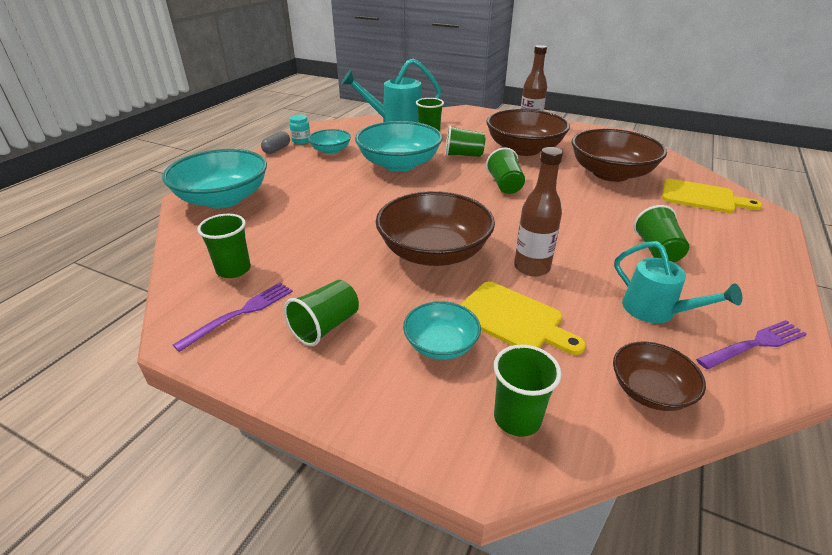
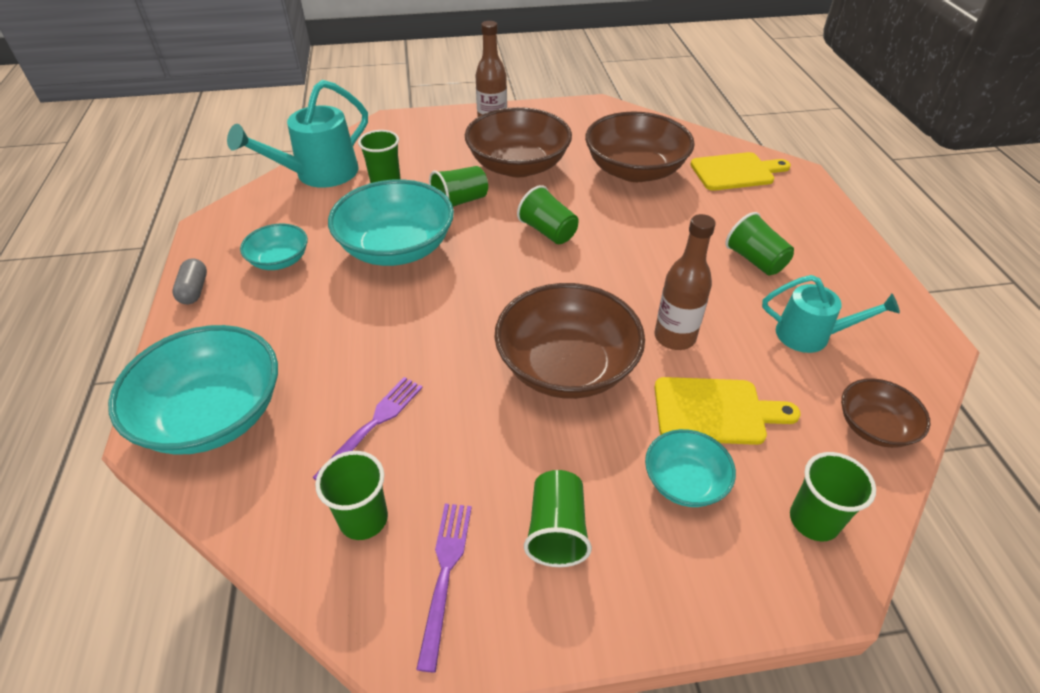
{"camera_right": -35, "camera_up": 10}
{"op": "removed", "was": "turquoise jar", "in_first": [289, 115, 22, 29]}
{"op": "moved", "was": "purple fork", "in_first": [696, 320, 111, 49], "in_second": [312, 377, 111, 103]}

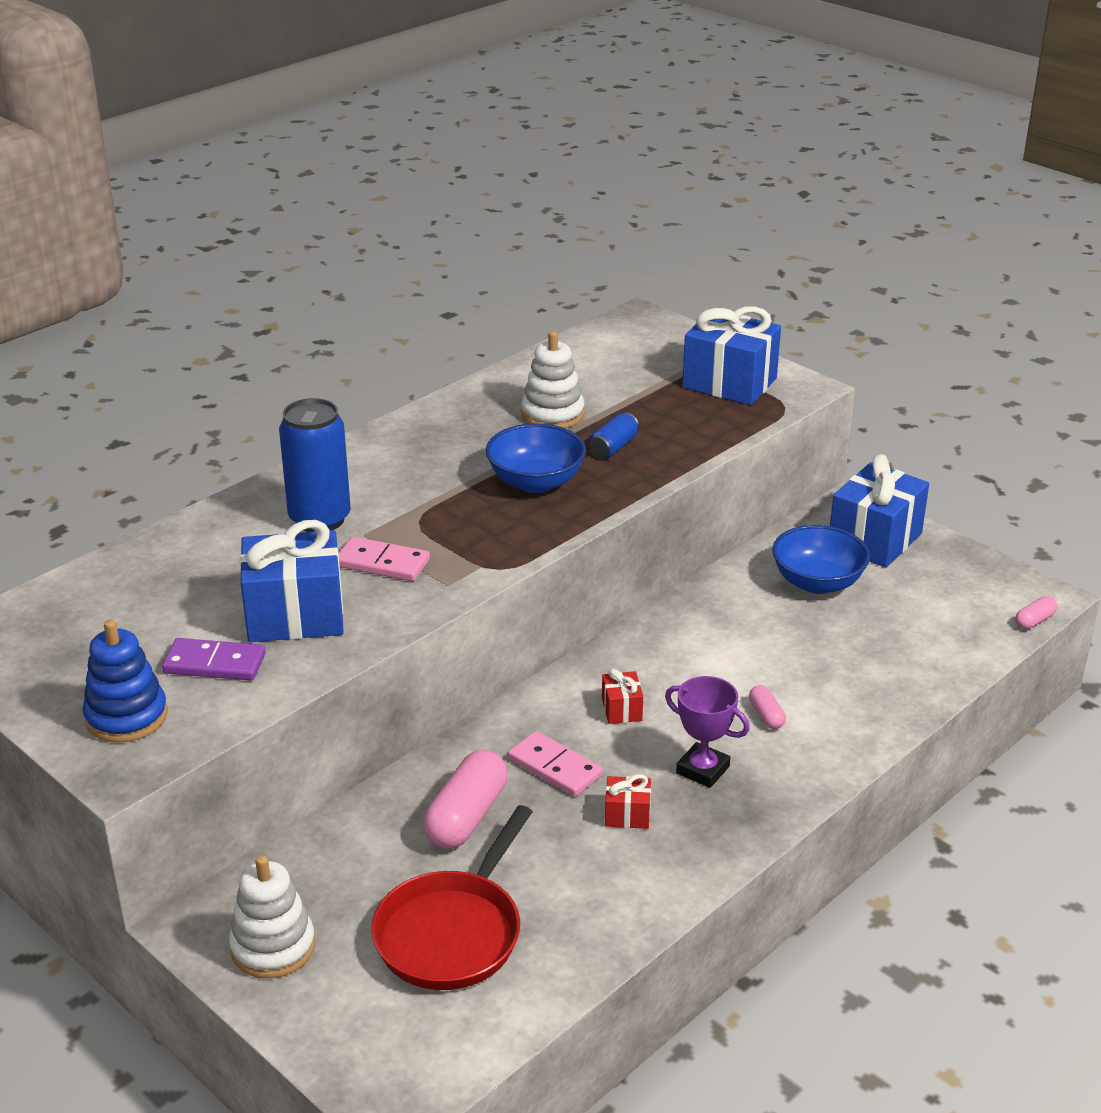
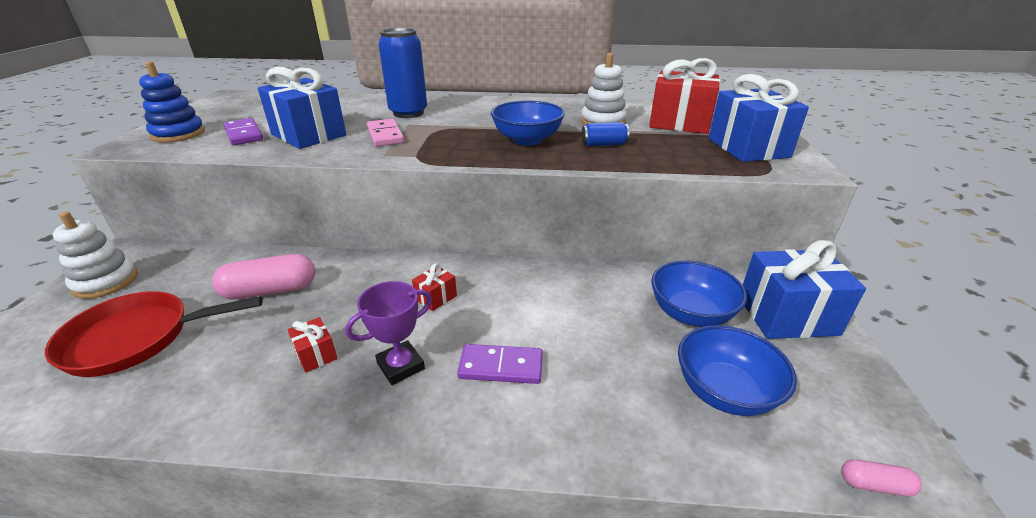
{"camera_right": 50, "camera_up": 0}
{"op": "removed", "was": "pink domino", "in_first": [508, 731, 95, 66]}
{"op": "added", "now": "red gift", "in_second": [649, 58, 71, 76]}
{"op": "added", "now": "blue bowl", "in_second": [678, 325, 119, 91]}
{"op": "replaced", "was": "pink capsule", "now": "purple domino", "in_first": [749, 685, 37, 44], "in_second": [457, 344, 86, 40]}
{"op": "turned", "was": "purple trophy", "in_first": [665, 676, 85, 112], "in_second": [345, 281, 87, 104], "clockwise": 60}

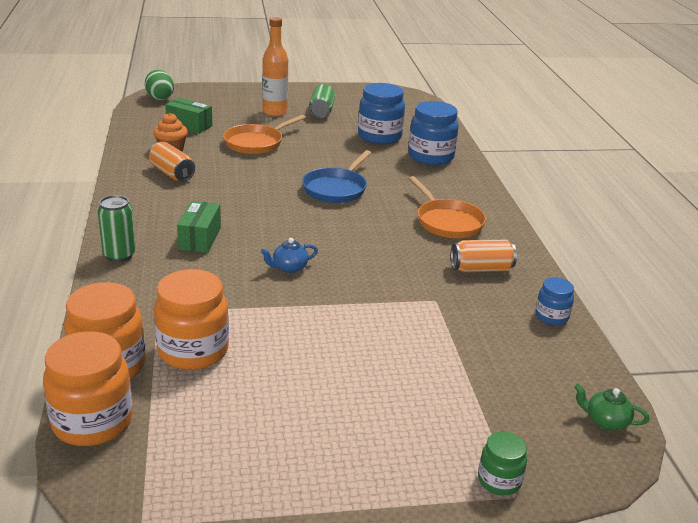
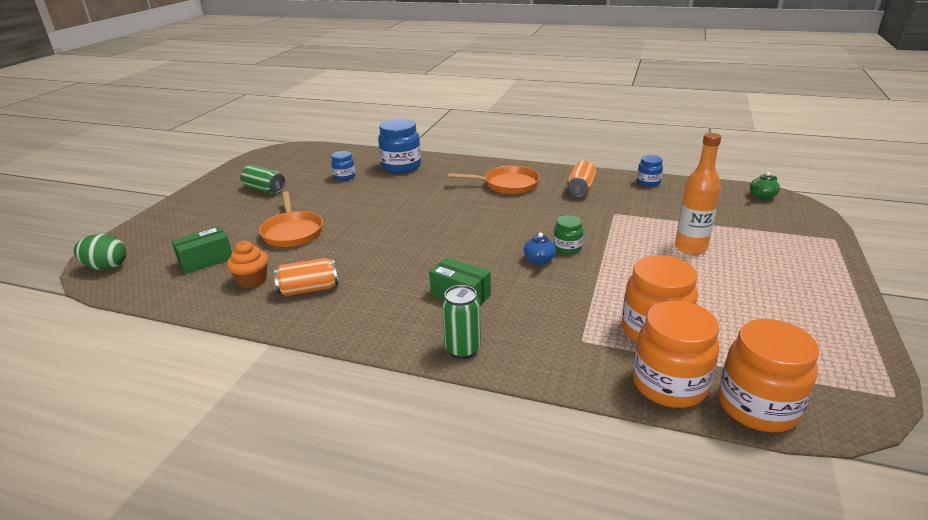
{"camera_right": -60, "camera_up": 0}
{"op": "removed", "was": "blue pan", "in_first": [302, 150, 69, 53]}
{"op": "moved", "was": "orange bottle", "in_first": [262, 17, 26, 99], "in_second": [675, 133, 46, 122]}
{"op": "moved", "was": "green jar", "in_first": [478, 431, 49, 64], "in_second": [554, 215, 29, 40]}
{"op": "resized", "was": "blue jar", "in_first": [358, 83, 47, 61], "in_second": [331, 151, 24, 30], "ratio": 0.53}

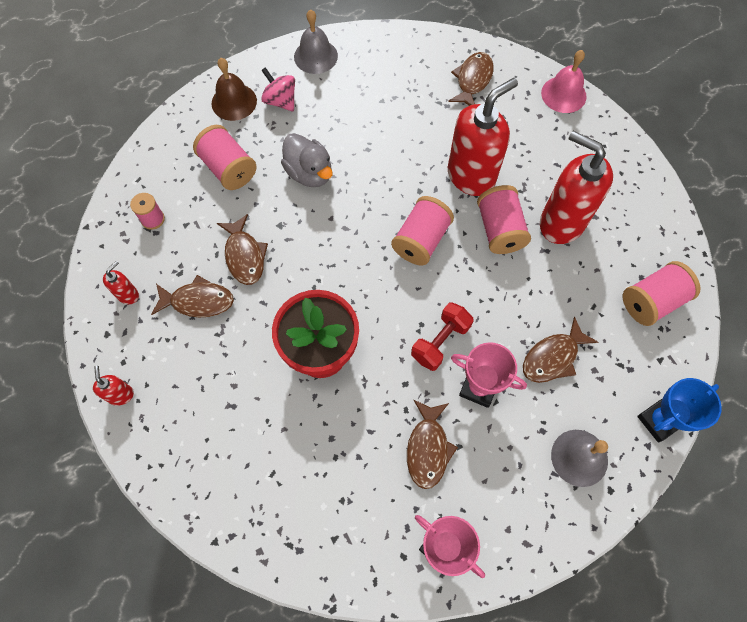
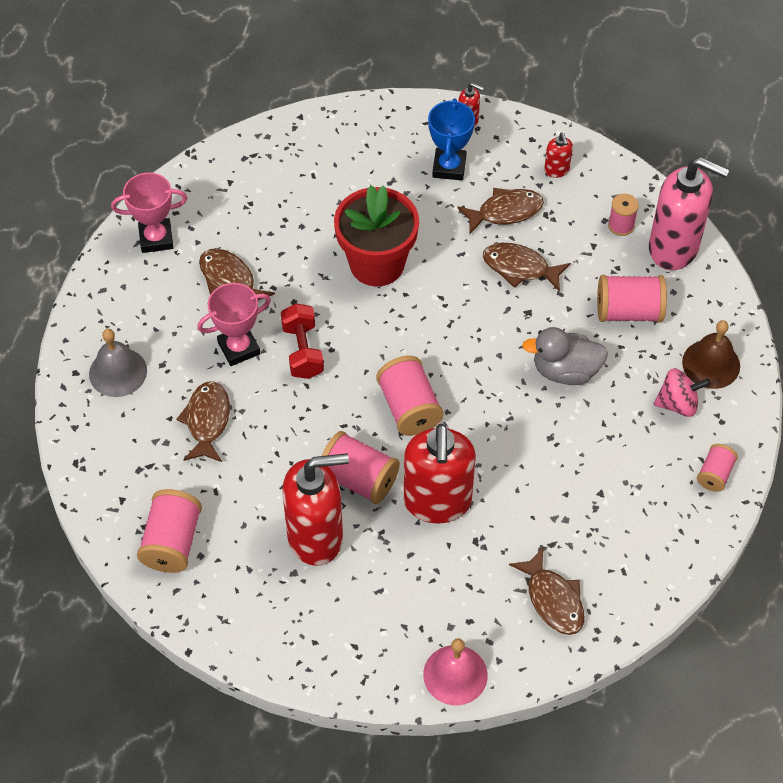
{"camera_right": 130, "camera_up": -10}
{"op": "added", "now": "pink soap dispenser", "in_second": [649, 157, 80, 113]}
{"op": "moved", "was": "blue trophy", "in_first": [637, 378, 85, 65], "in_second": [428, 98, 47, 82]}
{"op": "replaced", "was": "grey bell", "now": "pink spool", "in_first": [294, 9, 44, 65], "in_second": [697, 444, 41, 48]}
{"op": "turned", "was": "brown fish", "in_first": [151, 275, 83, 43], "in_second": [457, 188, 87, 47], "clockwise": -150}

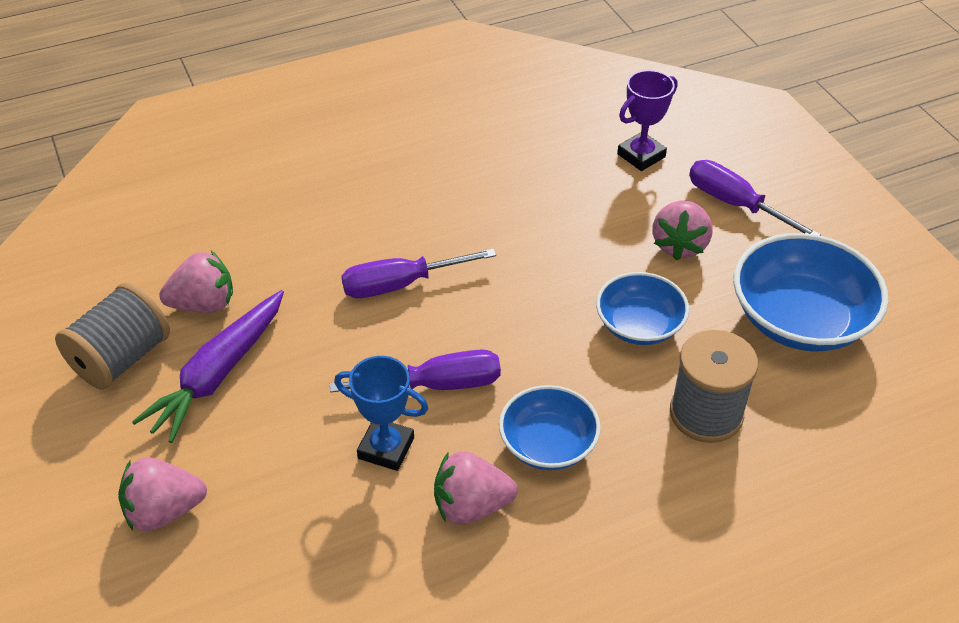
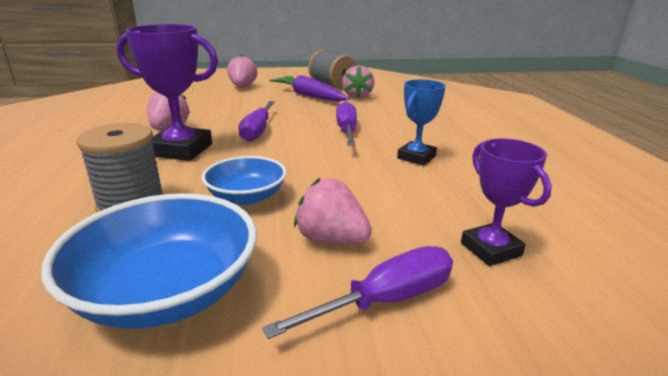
{"camera_right": 105, "camera_up": -20}
{"op": "moved", "was": "blue trophy", "in_first": [334, 356, 94, 115], "in_second": [397, 79, 49, 87]}
{"op": "replaced", "was": "blue bowl", "now": "purple trophy", "in_first": [499, 385, 102, 85], "in_second": [117, 24, 101, 137]}

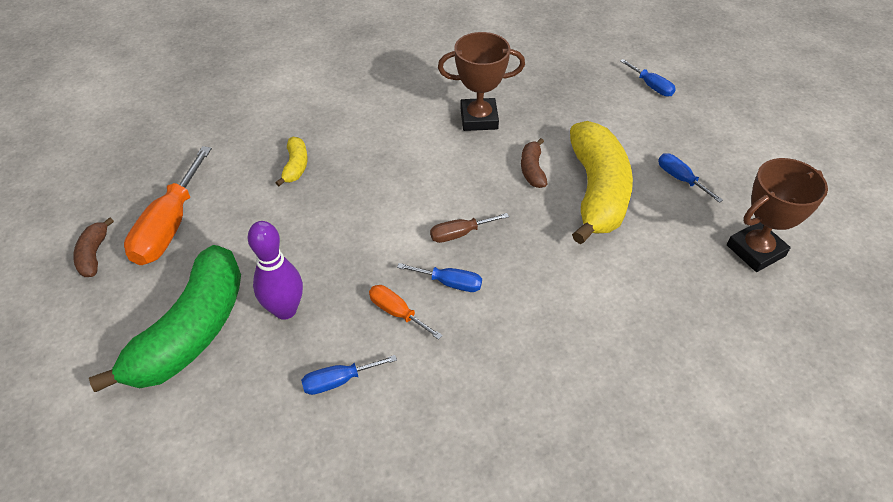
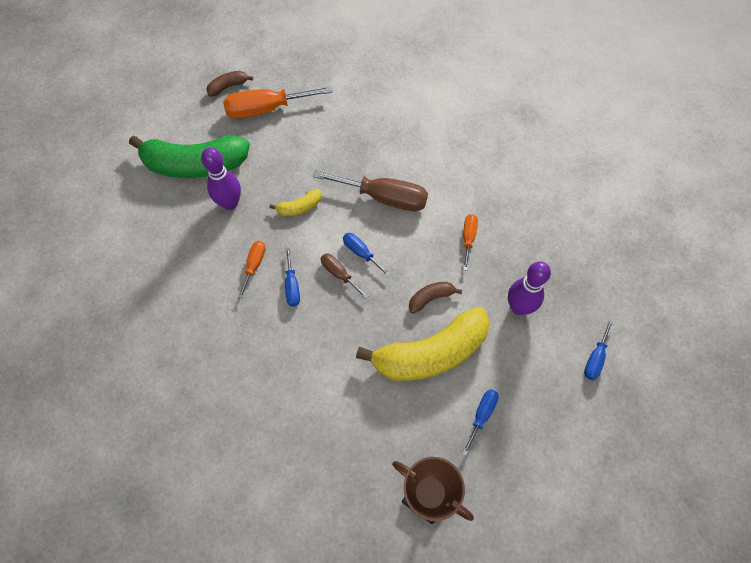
{"camera_right": 65, "camera_up": 15}
{"op": "added", "now": "brown screwdriver", "in_second": [313, 170, 115, 41]}
{"op": "added", "now": "purple bowling pin", "in_second": [508, 261, 43, 54]}
{"op": "moved", "was": "yellow banana", "in_first": [275, 137, 33, 49], "in_second": [269, 189, 52, 27]}
{"op": "moved", "was": "blue screwdriver", "in_first": [301, 355, 96, 40], "in_second": [343, 233, 48, 44]}
{"op": "replaced", "was": "brown trophy", "now": "orange screwdriver", "in_first": [438, 32, 87, 99], "in_second": [463, 214, 15, 57]}

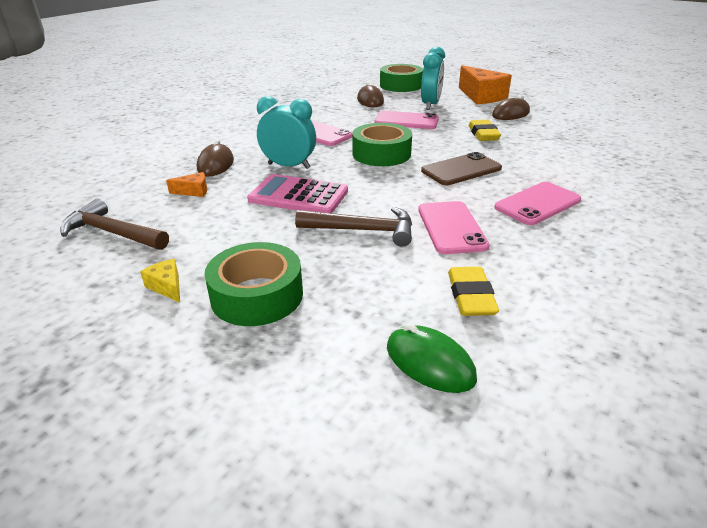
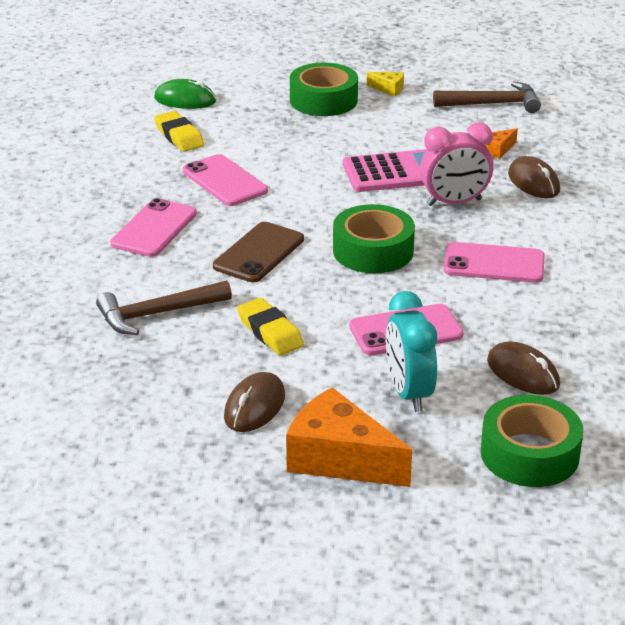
{"camera_right": 150, "camera_up": 0}
{"op": "moved", "was": "brown hammer", "in_first": [295, 207, 117, 40], "in_second": [96, 280, 136, 55]}
{"op": "recoloured", "was": "turquoise clock", "now": "pink clock", "in_first": [257, 96, 59, 73], "in_second": [420, 122, 74, 84]}

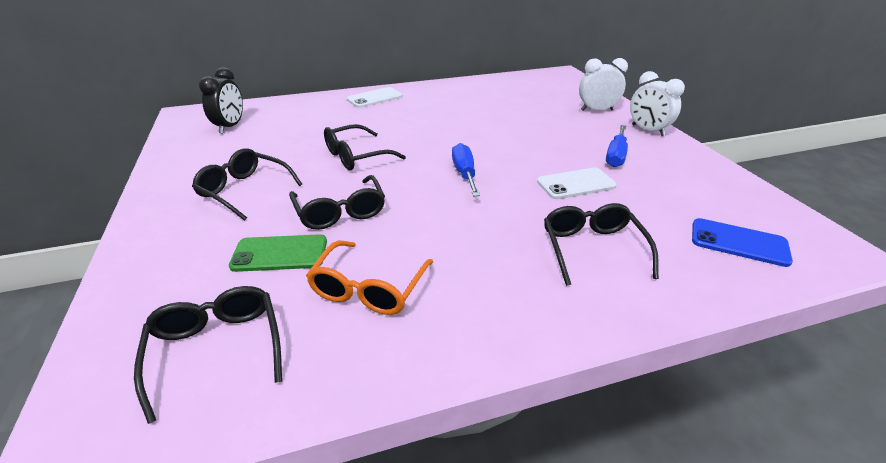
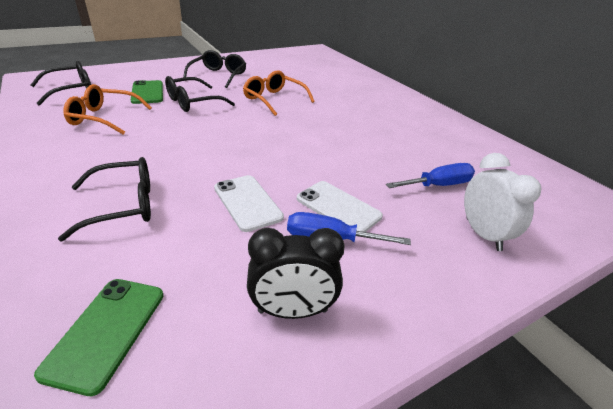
{"camera_right": 75, "camera_up": 0}
{"op": "removed", "was": "white clock", "in_first": [630, 71, 55, 65]}
{"op": "moved", "was": "black clock", "in_first": [199, 67, 44, 66], "in_second": [247, 228, 97, 91]}
{"op": "moved", "was": "white phone", "in_first": [347, 87, 55, 21], "in_second": [297, 181, 86, 51]}
{"op": "moved", "was": "blue screwdriver", "in_first": [452, 143, 28, 54], "in_second": [386, 163, 89, 25]}
{"op": "recoloured", "was": "black glasses", "now": "orange glasses", "in_first": [324, 124, 82, 46], "in_second": [243, 71, 72, 45]}
{"op": "recoloured", "was": "blue phone", "now": "green phone", "in_first": [692, 218, 101, 49], "in_second": [34, 279, 129, 117]}

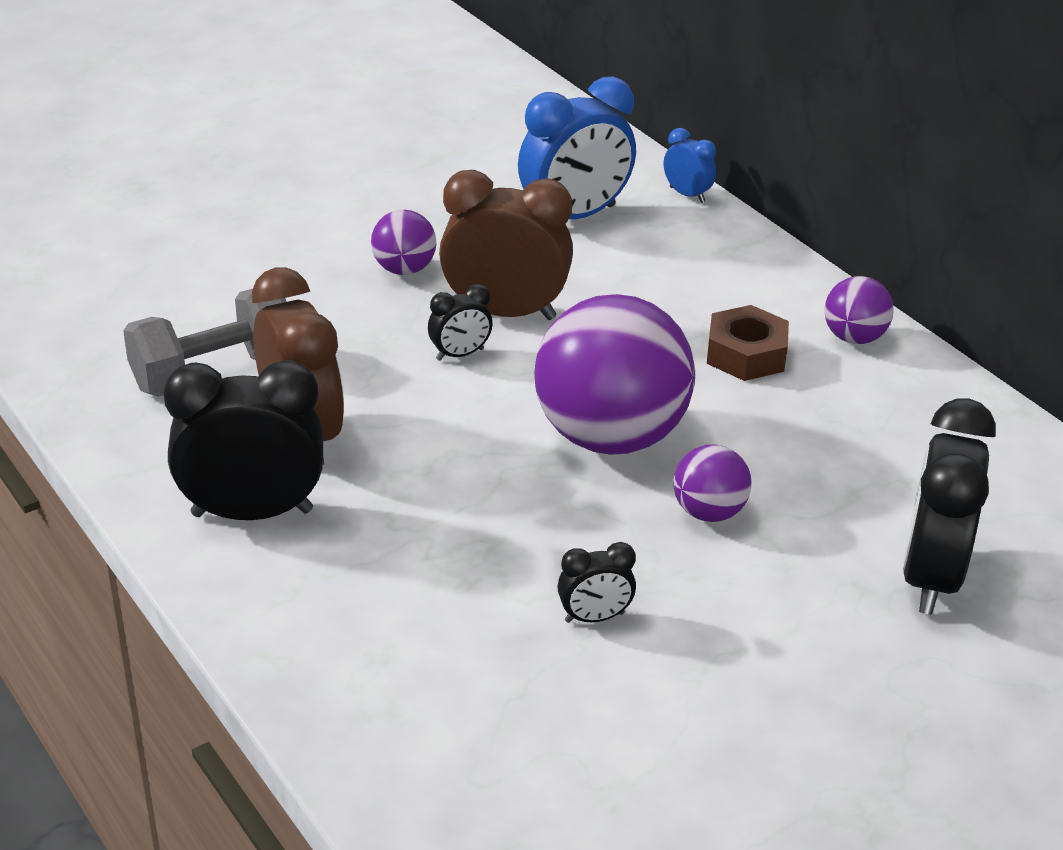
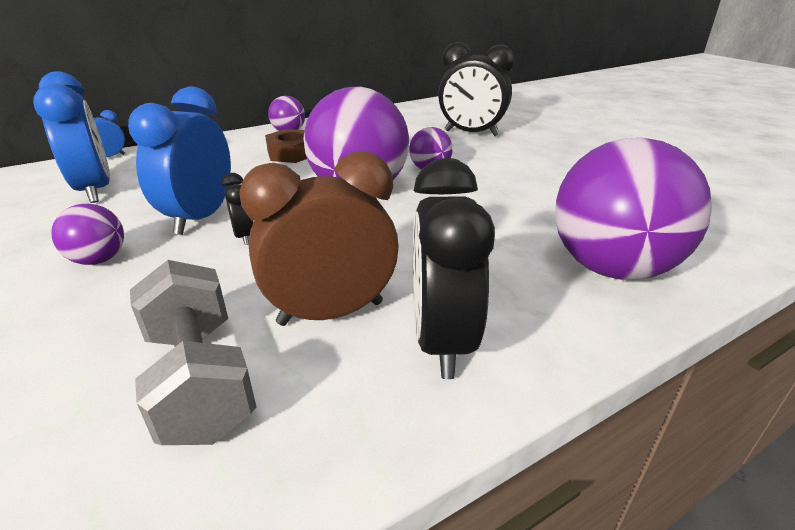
{"camera_right": -85, "camera_up": -5}
{"op": "removed", "was": "black clock", "in_first": [557, 542, 79, 81]}
{"op": "added", "now": "purple ball", "in_second": [555, 138, 157, 142]}
{"op": "recoloured", "was": "brown clock", "now": "blue clock", "in_first": [439, 170, 134, 150], "in_second": [128, 86, 103, 149]}

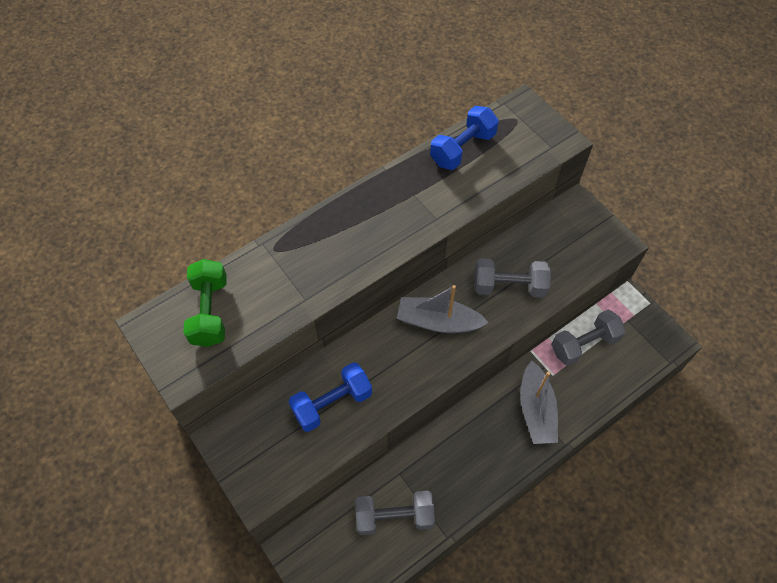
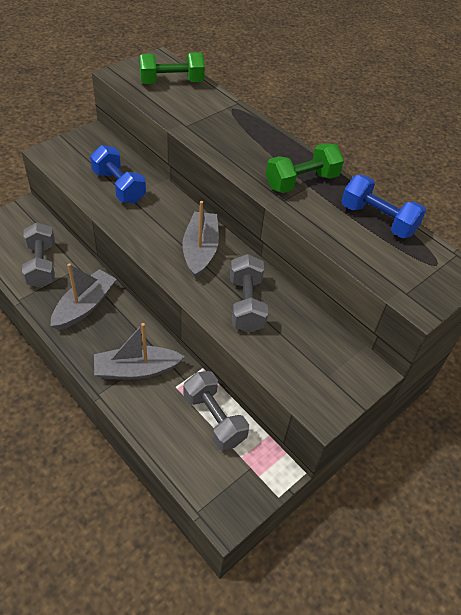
{"camera_right": 80, "camera_up": -10}
{"op": "added", "now": "grey boat", "in_second": [51, 263, 65, 67]}
{"op": "added", "now": "green dumbbell", "in_second": [266, 143, 78, 50]}

